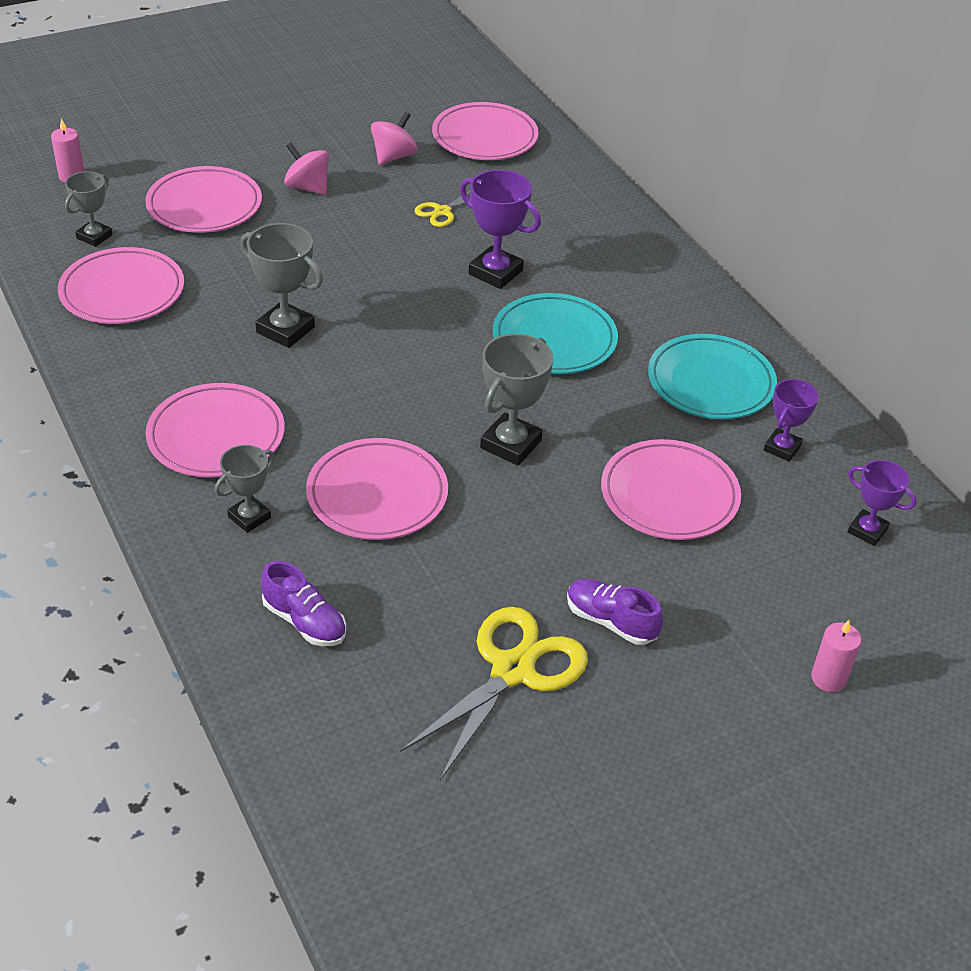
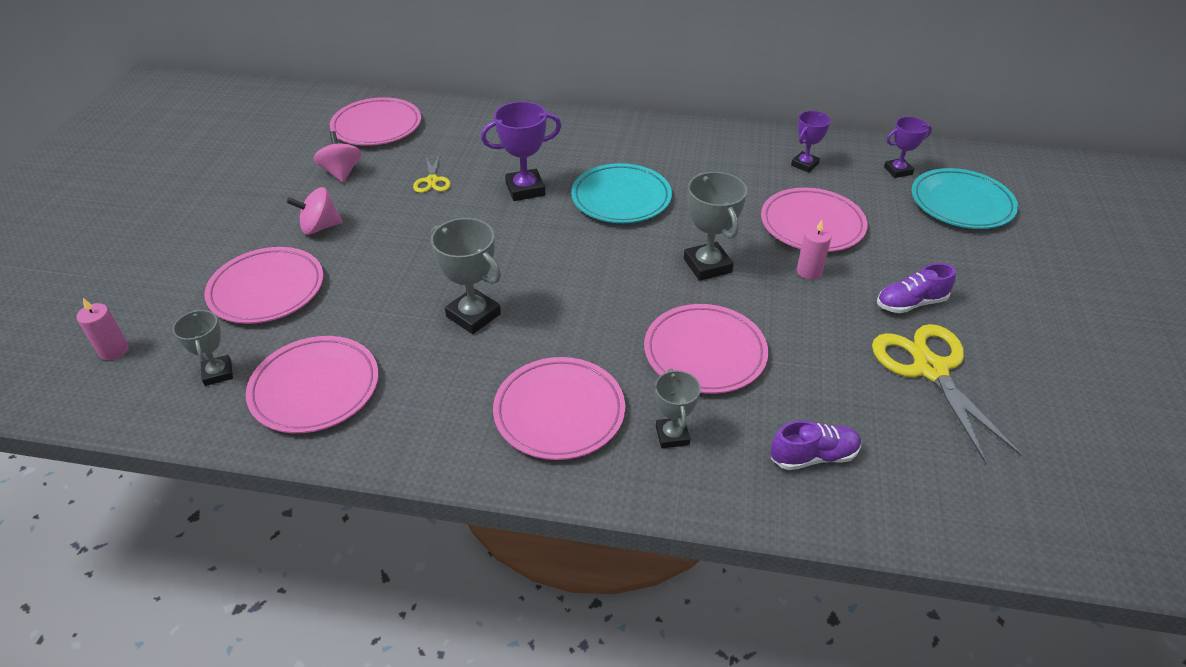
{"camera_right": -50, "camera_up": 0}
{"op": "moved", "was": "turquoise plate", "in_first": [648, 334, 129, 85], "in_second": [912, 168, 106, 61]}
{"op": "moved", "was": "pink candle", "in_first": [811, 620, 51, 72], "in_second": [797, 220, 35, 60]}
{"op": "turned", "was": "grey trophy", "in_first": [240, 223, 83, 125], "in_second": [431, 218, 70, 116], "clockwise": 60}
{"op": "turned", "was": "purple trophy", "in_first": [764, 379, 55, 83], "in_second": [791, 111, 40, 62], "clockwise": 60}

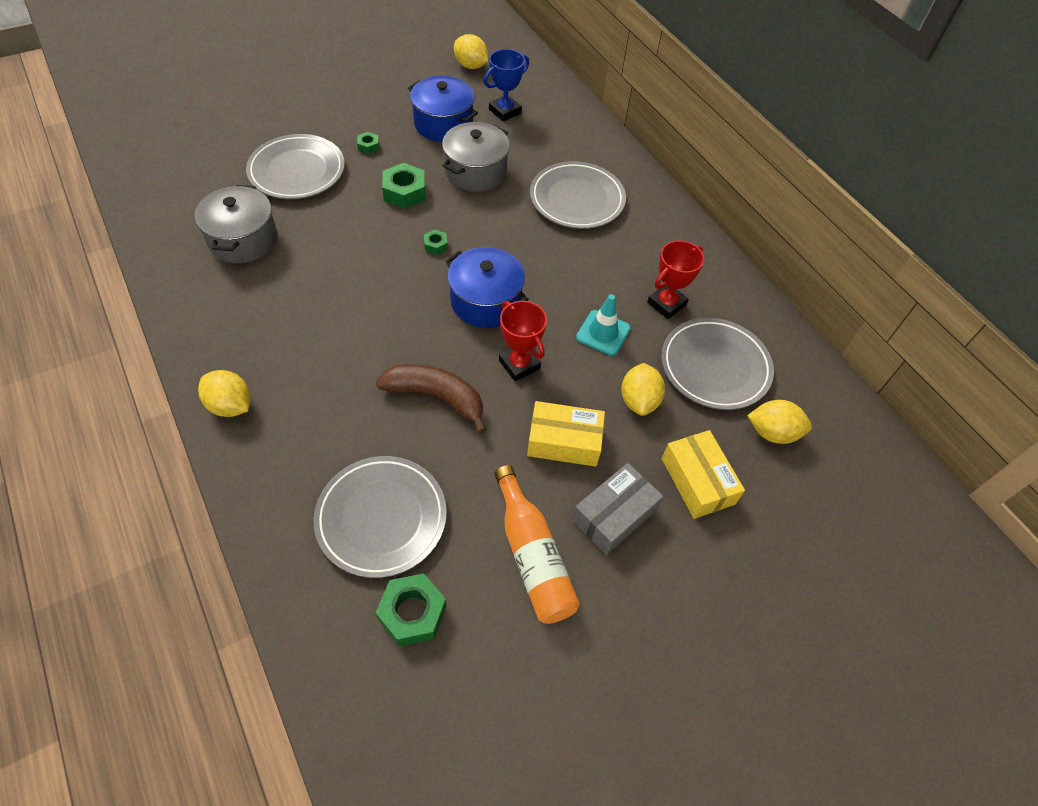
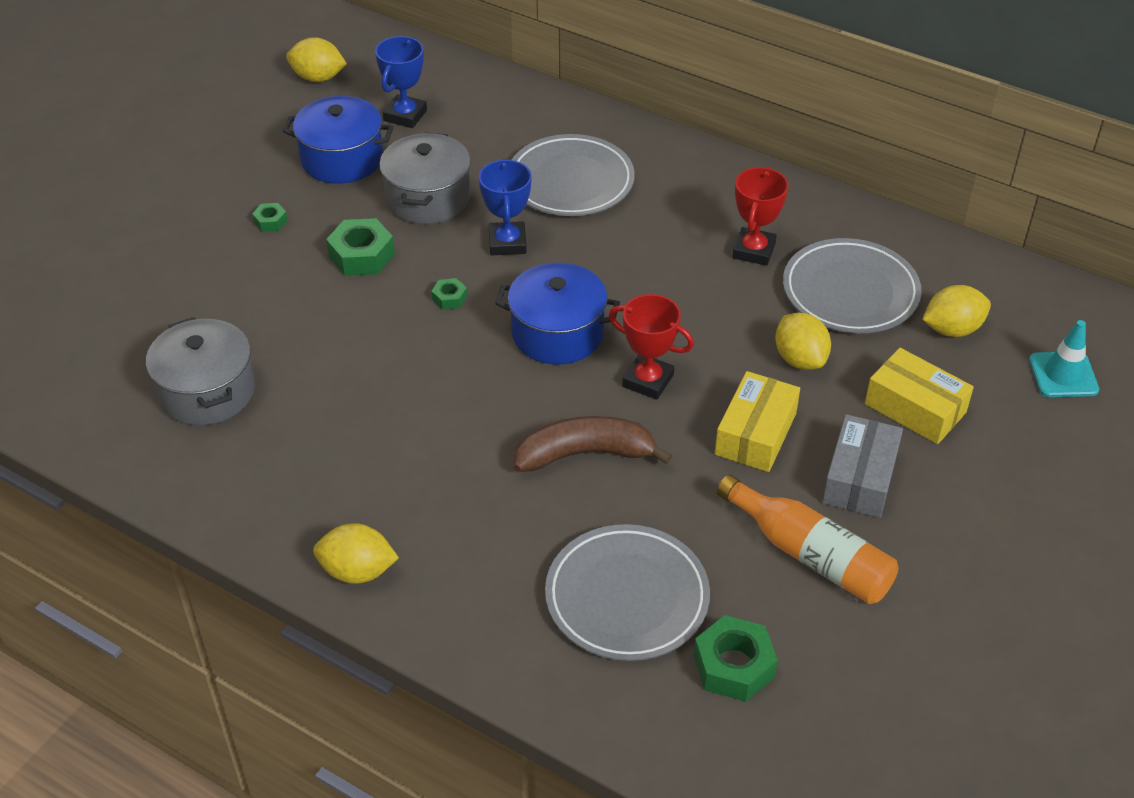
{"camera_right": -25, "camera_up": -10}
{"op": "removed", "was": "grey plate", "in_first": [246, 134, 99, 65]}
{"op": "added", "now": "blue trophy", "in_second": [479, 159, 53, 96]}
{"op": "moved", "was": "turquoise traffic cone", "in_first": [576, 294, 55, 62], "in_second": [1029, 320, 70, 77]}
{"op": "turned", "was": "yellow box", "in_first": [527, 401, 78, 66], "in_second": [715, 371, 85, 101], "clockwise": -45}

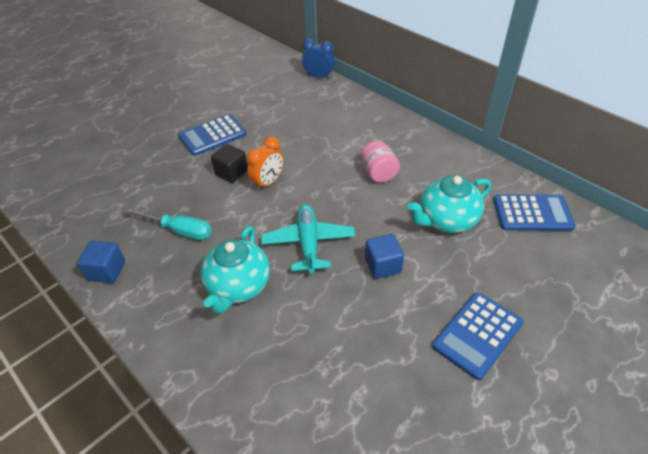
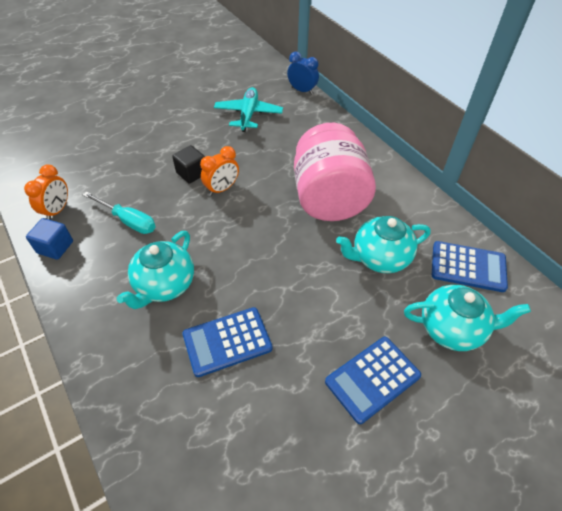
{"camera_right": 10, "camera_up": 5}
{"op": "removed", "was": "blue cube", "in_first": [365, 234, 39, 45]}
{"op": "added", "now": "orange clock", "in_second": [24, 165, 44, 55]}
{"op": "added", "now": "turquoise teapot", "in_second": [404, 285, 127, 66]}
{"op": "moved", "was": "blue calculator", "in_first": [178, 114, 68, 42], "in_second": [182, 307, 90, 70]}
{"op": "moved", "was": "turquoise plane", "in_first": [261, 204, 94, 70], "in_second": [214, 87, 69, 45]}
{"op": "resized", "was": "pink jar", "in_first": [361, 141, 39, 42], "in_second": [294, 123, 82, 98], "ratio": 2.28}

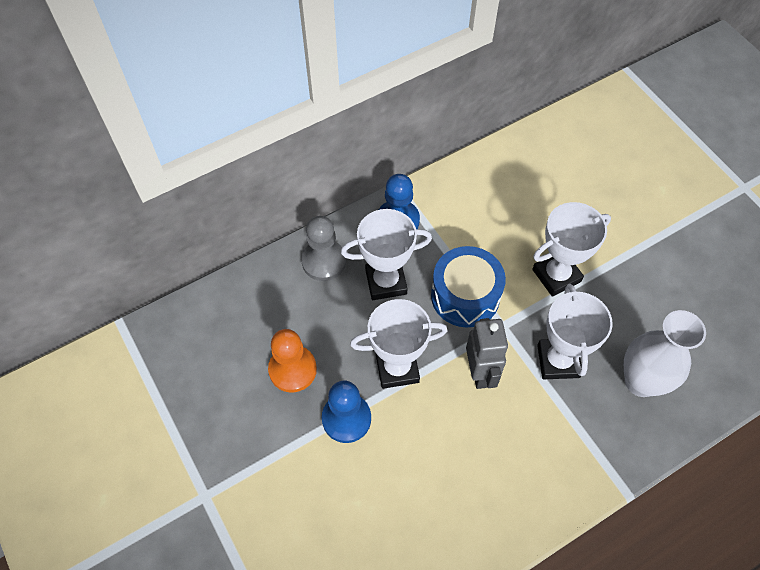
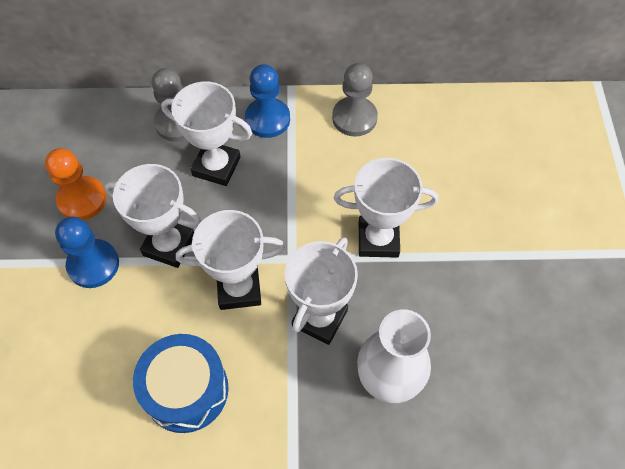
{"camera_right": 30, "camera_up": 0}
{"op": "added", "now": "grey pawn", "in_second": [332, 63, 46, 74]}
{"op": "moved", "was": "blue drum", "in_first": [431, 246, 75, 82], "in_second": [133, 334, 96, 99]}
{"op": "replaced", "was": "grey robot", "now": "white trophy", "in_first": [466, 318, 42, 71], "in_second": [176, 210, 109, 100]}

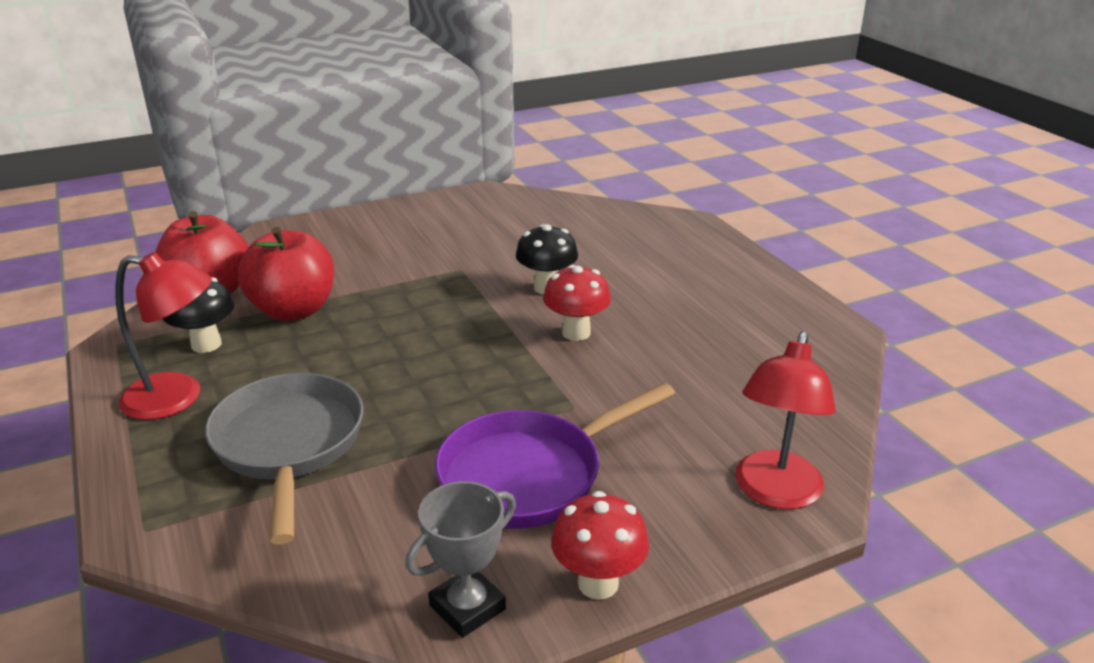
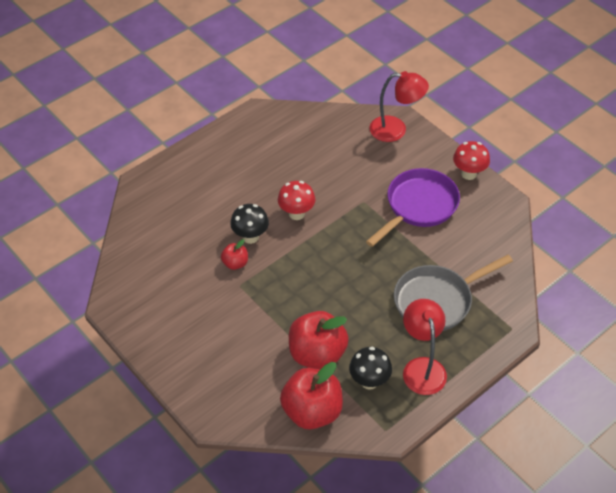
{"camera_right": -105, "camera_up": 20}
{"op": "removed", "was": "grey trophy", "in_first": [405, 481, 111, 157]}
{"op": "added", "now": "red apple", "in_second": [221, 239, 27, 31]}
{"op": "turned", "was": "purple pan", "in_first": [435, 383, 240, 146], "in_second": [366, 168, 94, 79], "clockwise": -90}

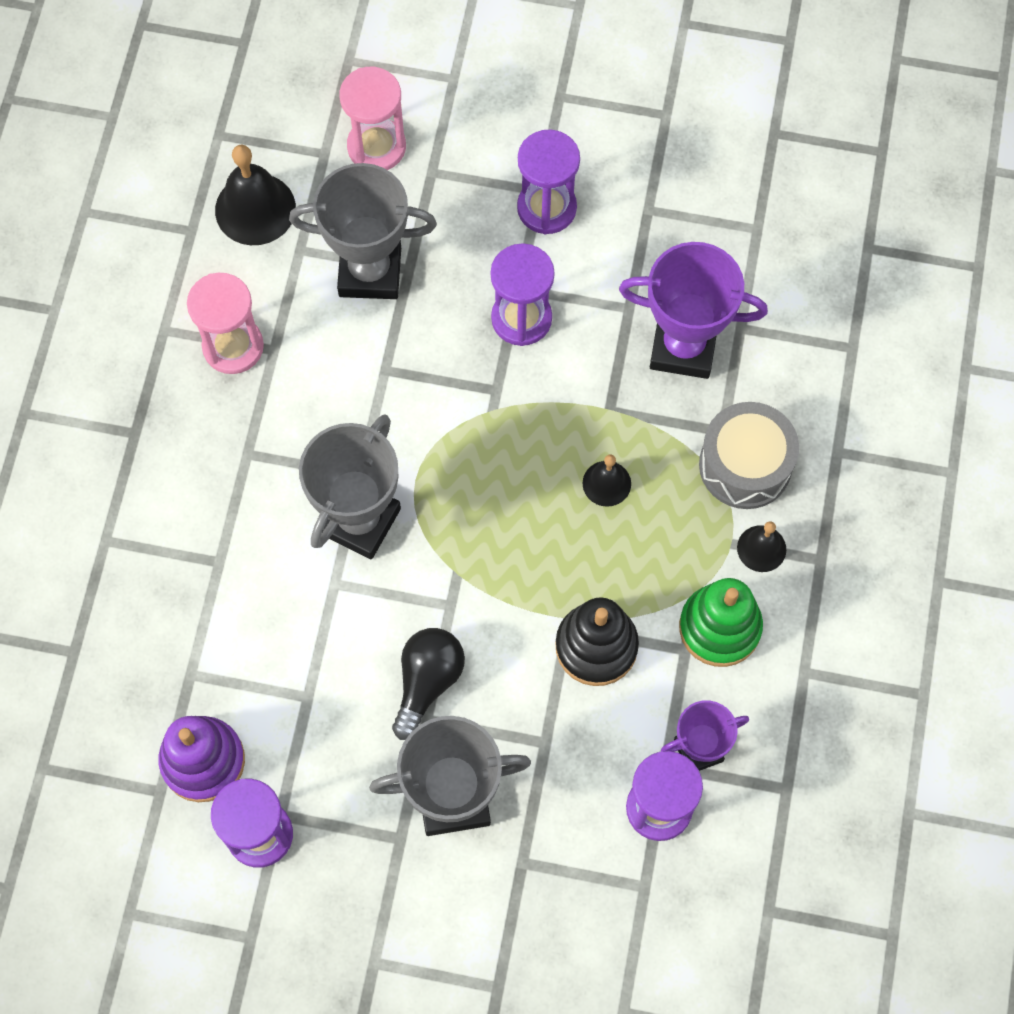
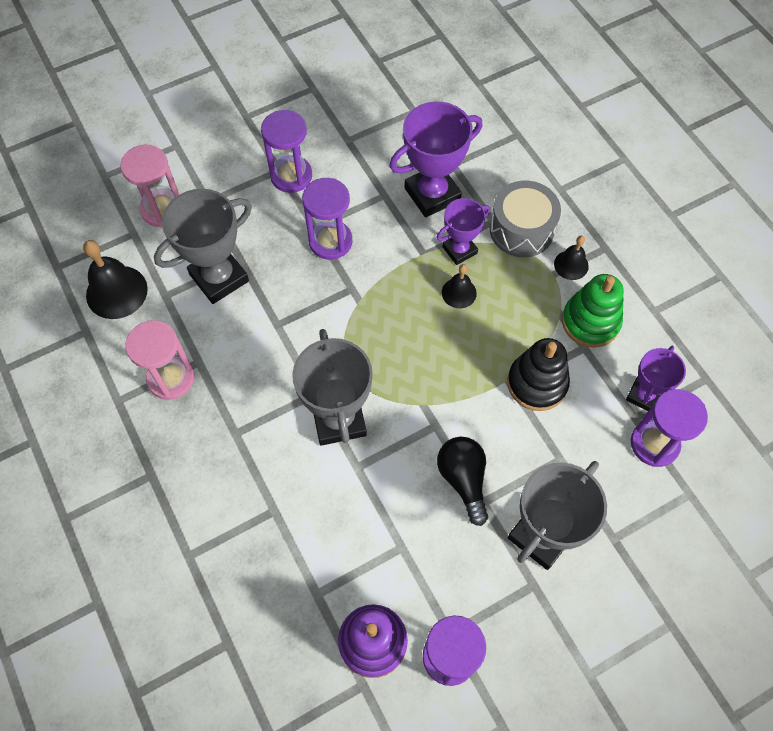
{"camera_right": -40, "camera_up": -5}
{"op": "added", "now": "purple trophy", "in_second": [436, 198, 54, 67]}

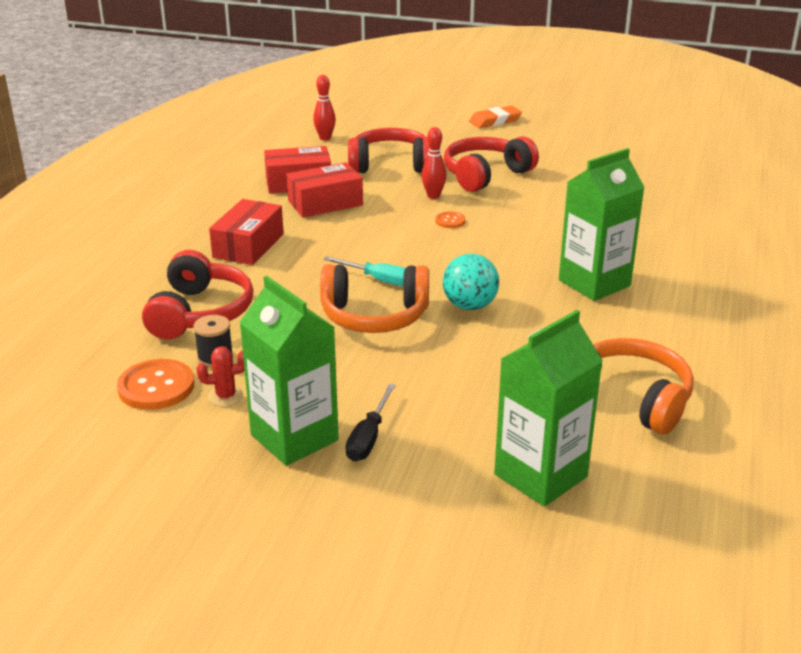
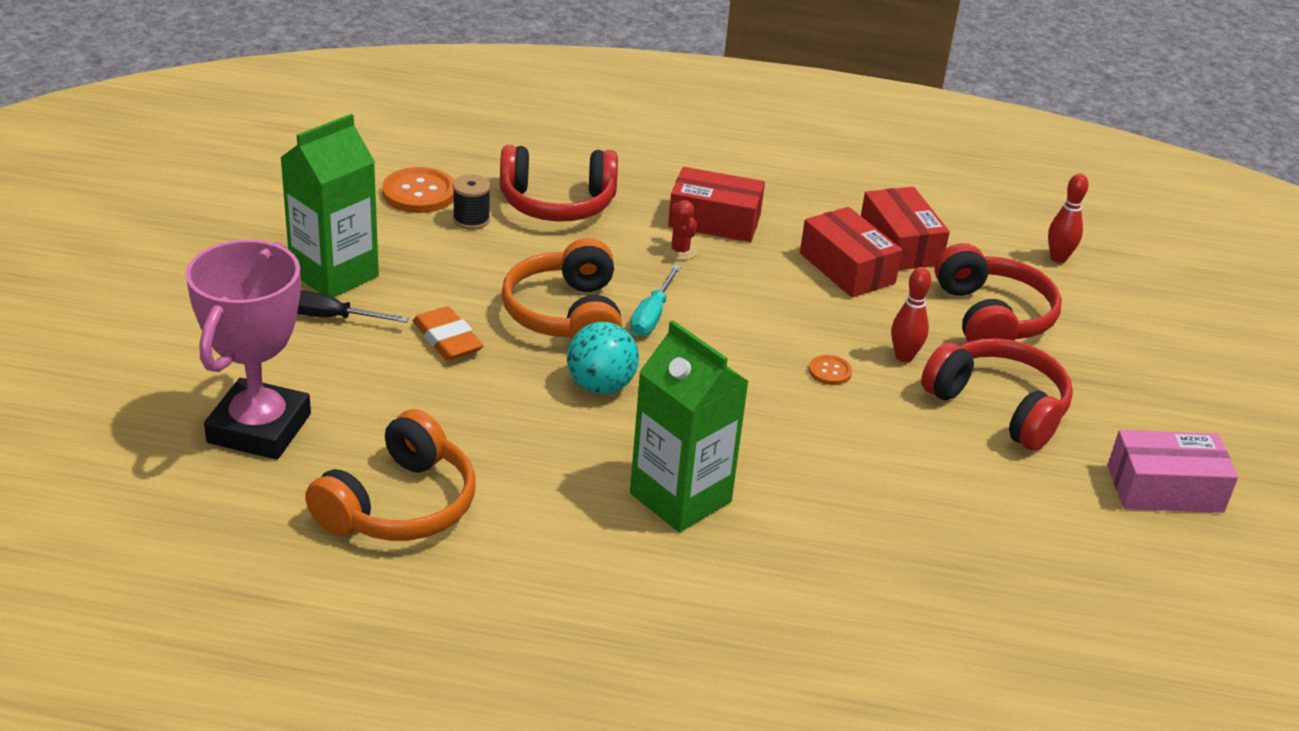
{"camera_right": 80, "camera_up": 5}
{"op": "added", "now": "pink box", "in_second": [1108, 430, 130, 83]}
{"op": "moved", "was": "red cactus", "in_first": [196, 346, 49, 61], "in_second": [663, 200, 35, 60]}
{"op": "moved", "was": "orange eraser", "in_first": [469, 106, 53, 22], "in_second": [413, 306, 71, 55]}
{"op": "replaced", "was": "green carton", "now": "pink trophy", "in_first": [494, 310, 109, 197], "in_second": [186, 240, 125, 220]}

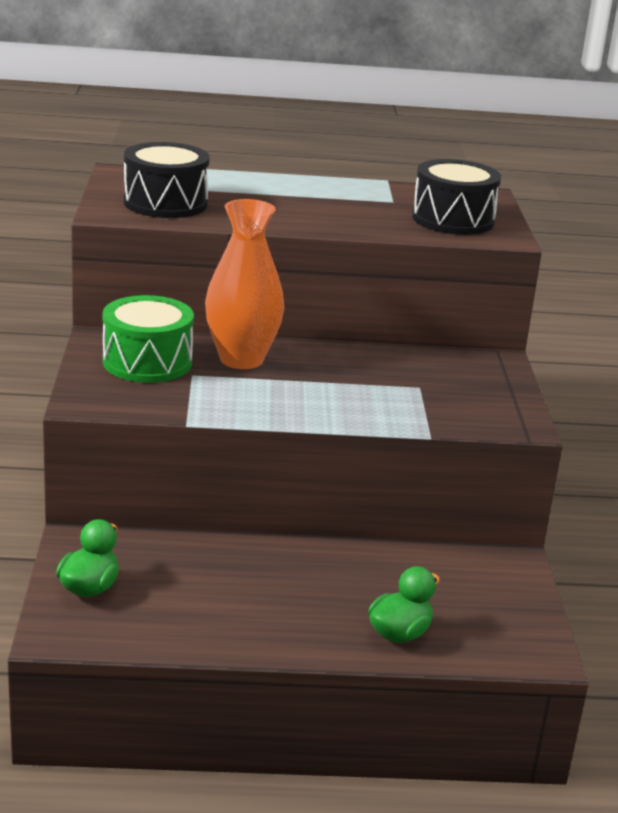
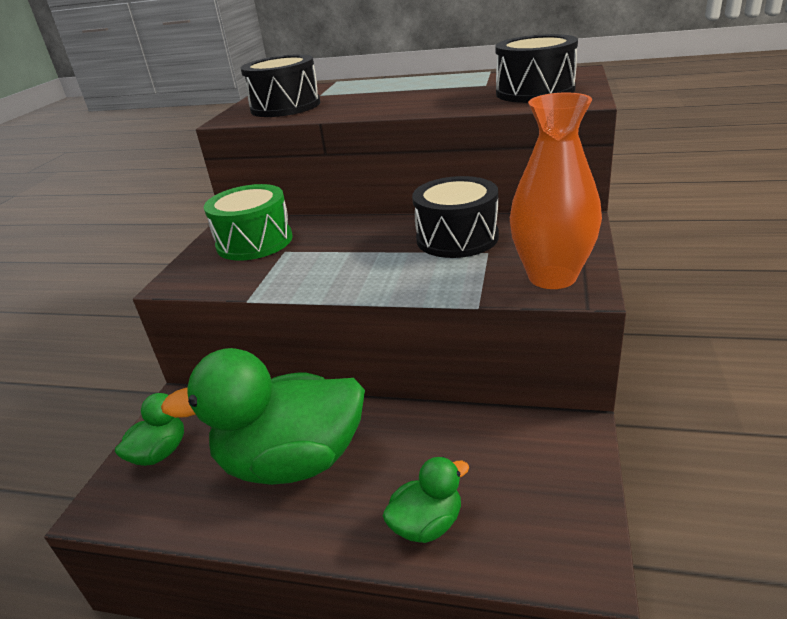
{"camera_right": 20, "camera_up": 5}
{"op": "added", "now": "green duck", "in_second": [161, 348, 204, 137]}
{"op": "added", "now": "black drum", "in_second": [412, 176, 87, 82]}
{"op": "moved", "was": "orange vase", "in_first": [205, 199, 79, 170], "in_second": [510, 93, 92, 196]}

